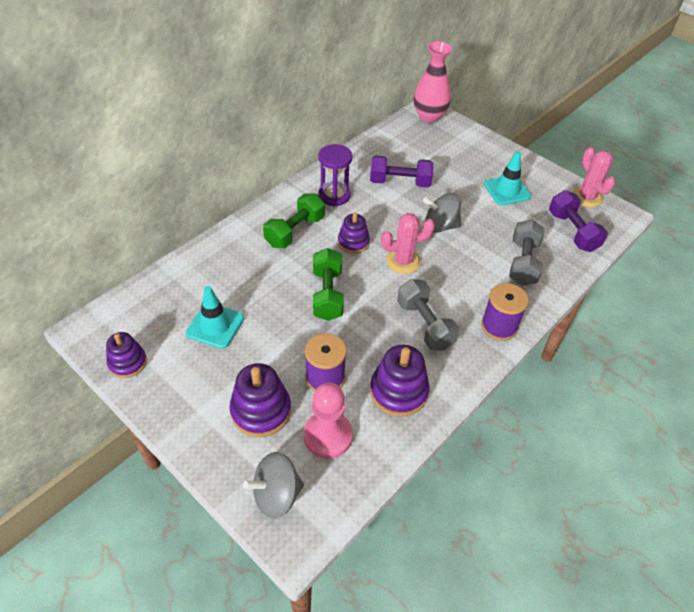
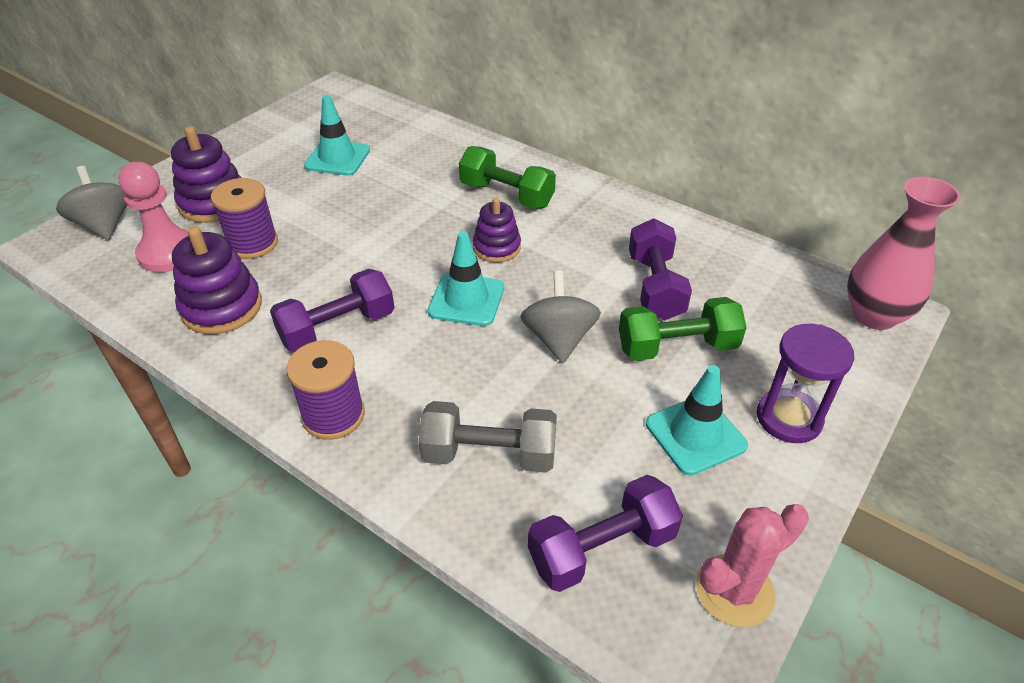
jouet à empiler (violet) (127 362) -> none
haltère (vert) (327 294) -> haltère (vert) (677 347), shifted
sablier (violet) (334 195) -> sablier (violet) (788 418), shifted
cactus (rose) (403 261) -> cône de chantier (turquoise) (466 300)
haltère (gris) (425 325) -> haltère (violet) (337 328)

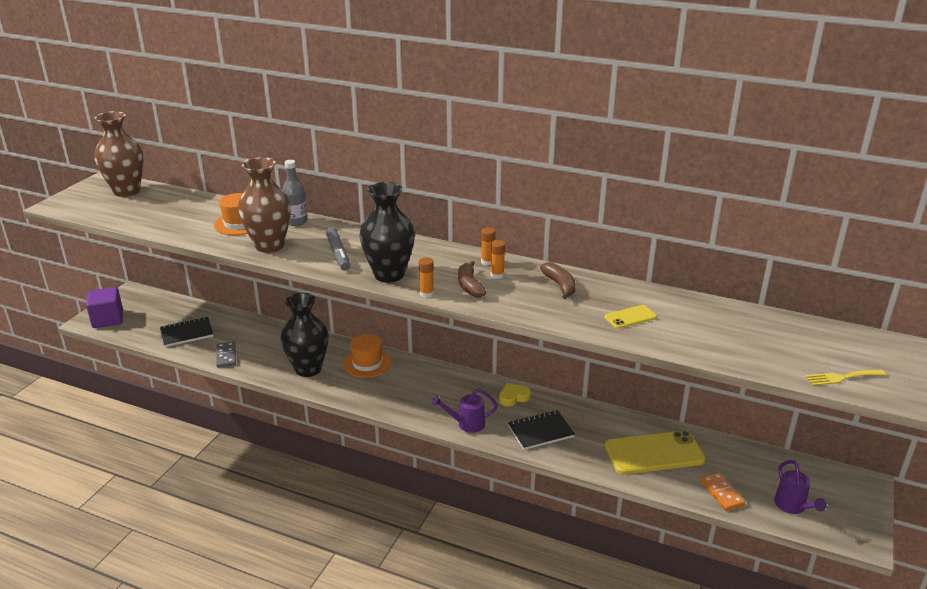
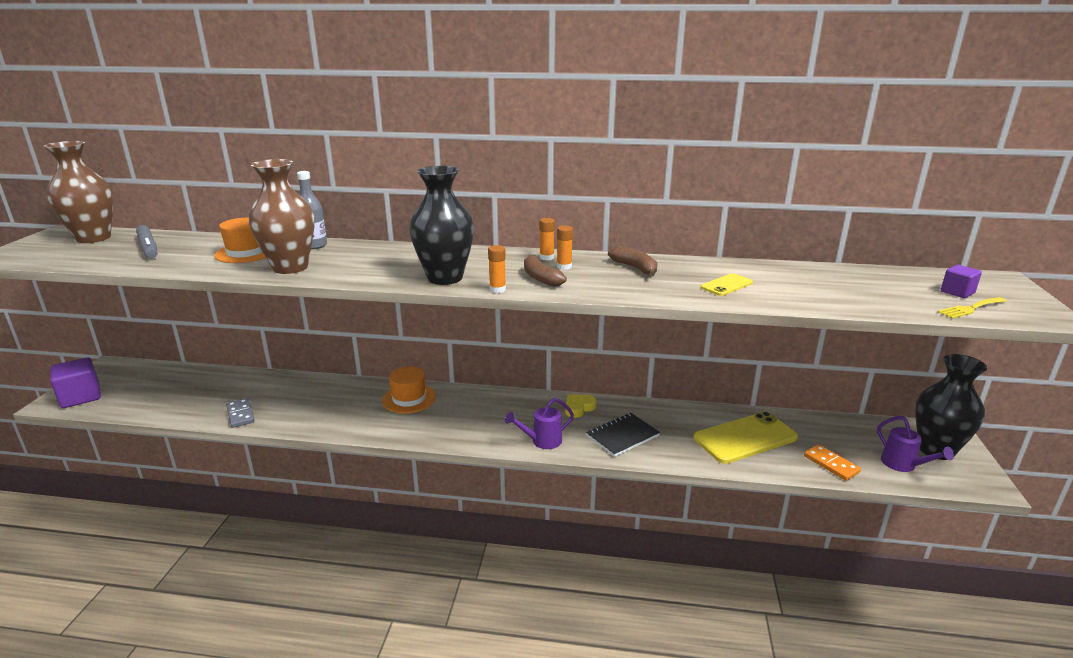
carnet (noir) (187 333) -> none
vase (noir) (308 369) -> vase (noir) (936 450), shifted
feutre (gris) (338 254) -> feutre (gris) (148 248), shifted
none -> cube (violet) (957 292)

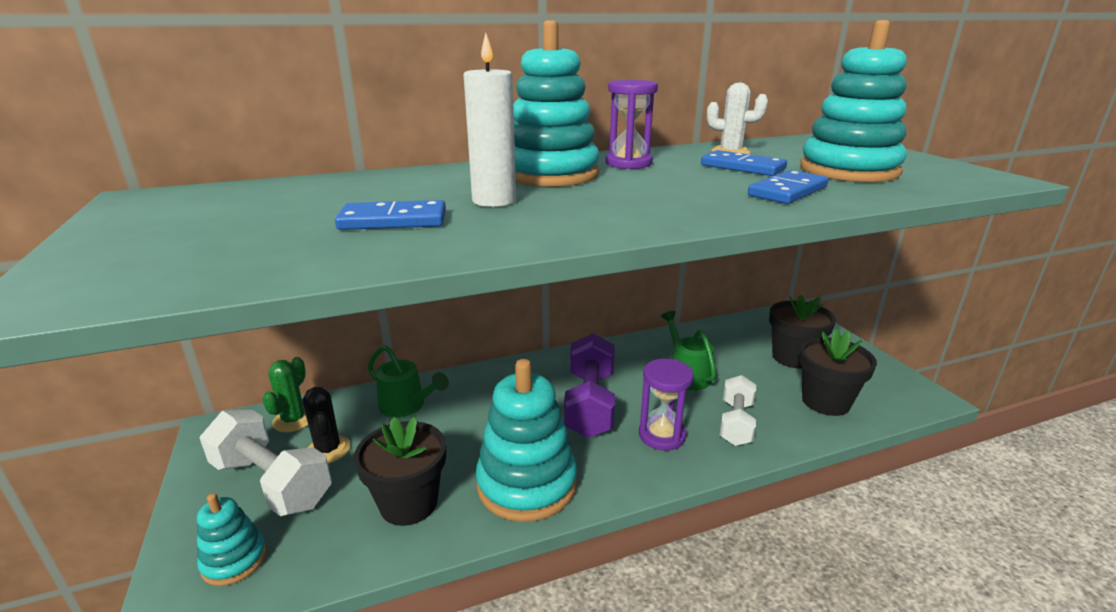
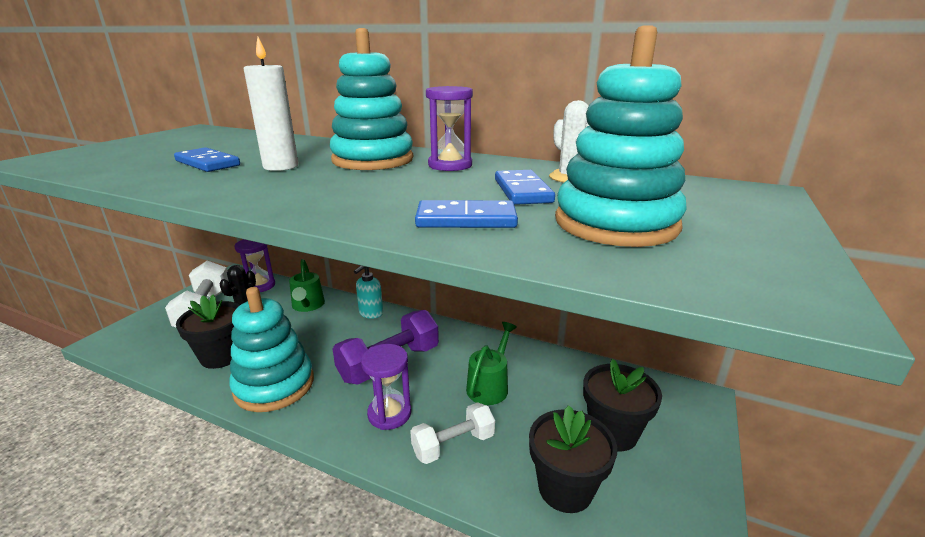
jouet à empiler (turquoise) (234 560) -> none
cactus (vert) (294 420) -> sablier (violet) (260 286)
none -> distributeur de savon (turquoise) (370 313)

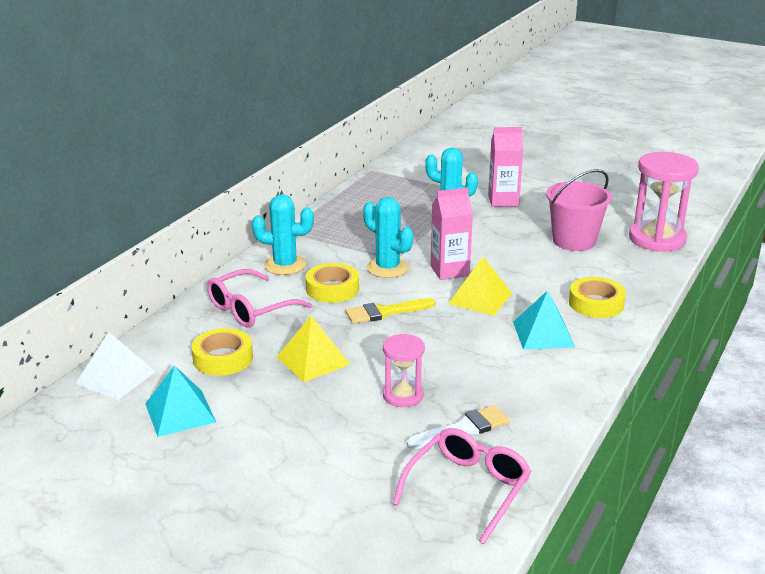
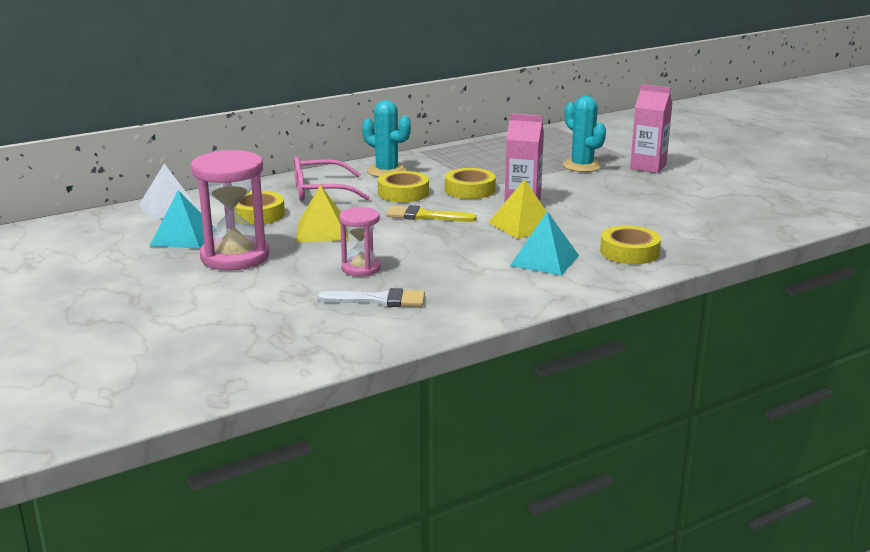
cactus (turquoise) (387 268) -> ruban adhésif (jaune) (470 190)
lunettes (rose) (468 488) -> none
seau (rose) (574 241) -> none
sablier (rose) (657 239) -> sablier (rose) (235 257), shifted

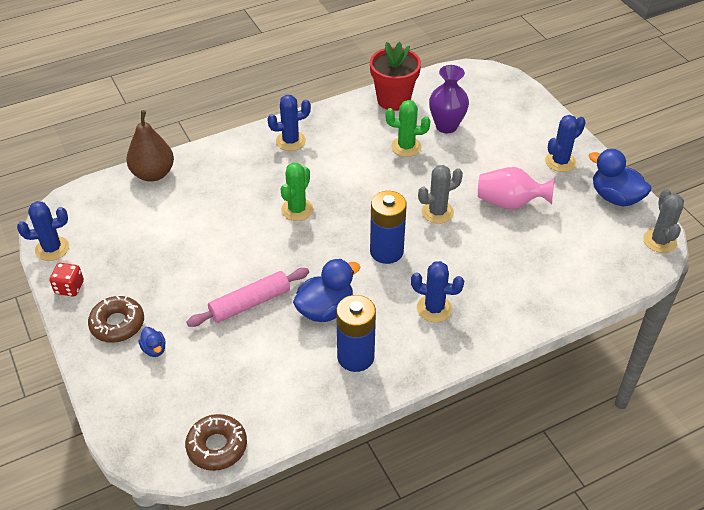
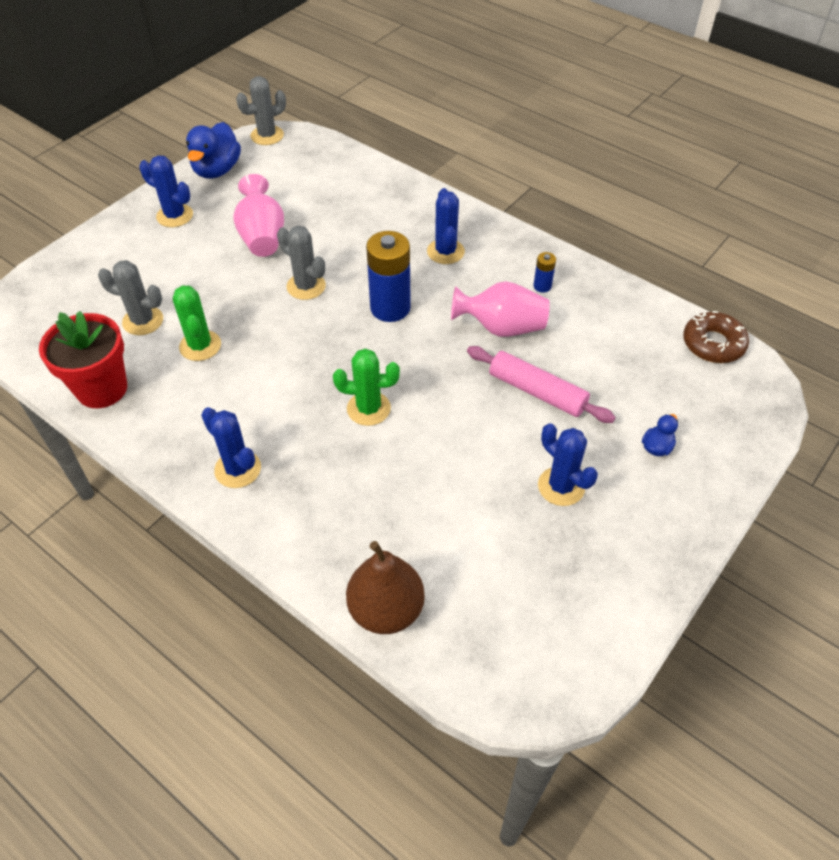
cactus (bleu) (52 249) -> cactus (bleu) (561 486), shifted
dé (rouge) (69 288) -> none
beignet (marron) (117 324) -> none
canard (bleu) (325 309) -> vase (rose) (501 328)
pile (bleu) (355 357) -> pile (bleu) (542 286), x0.46
vase (violet) (446 126) -> cactus (gris) (143 321)

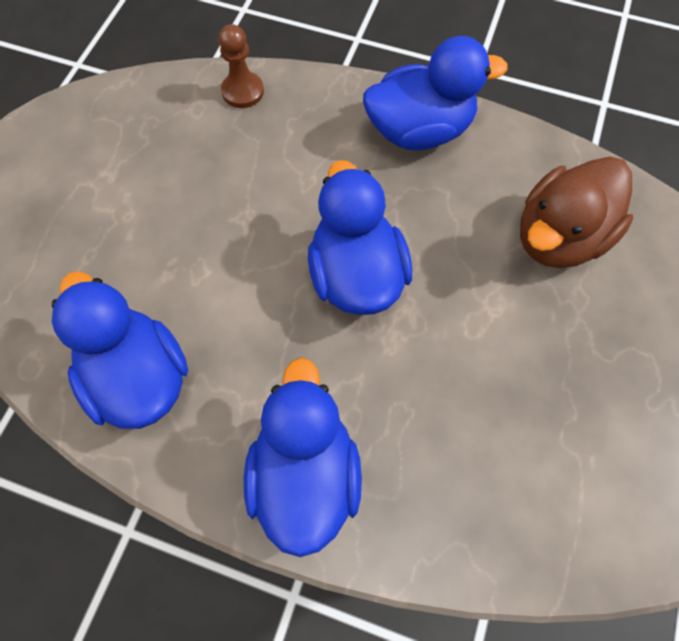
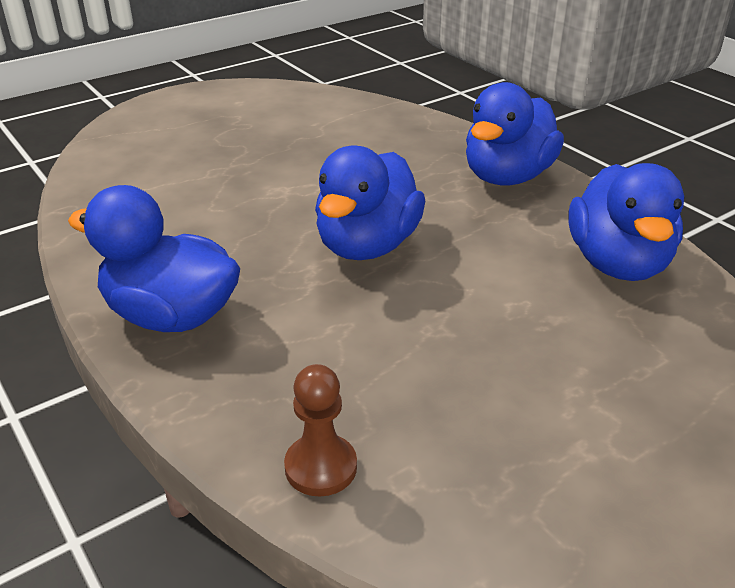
canard (marron) (559 237) -> none

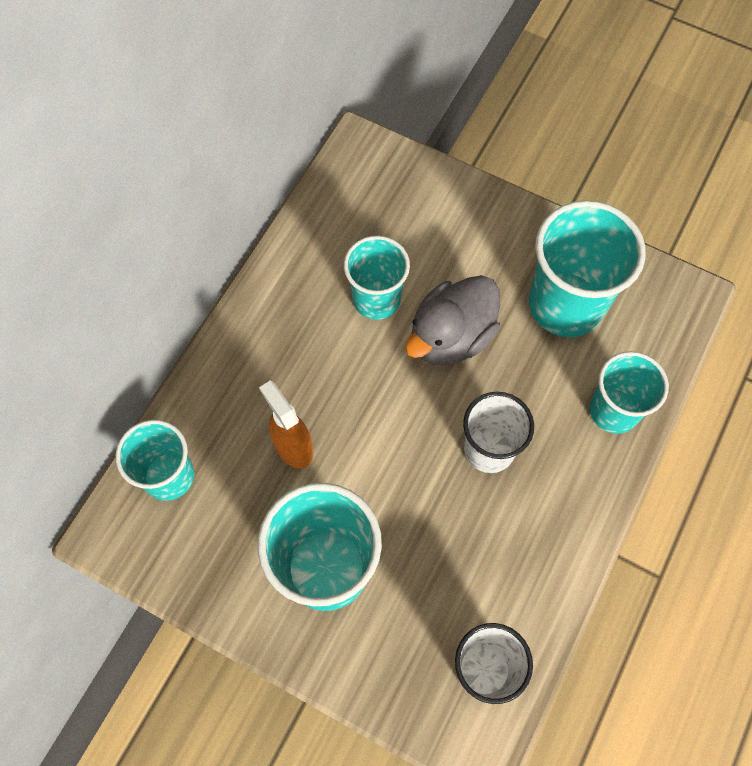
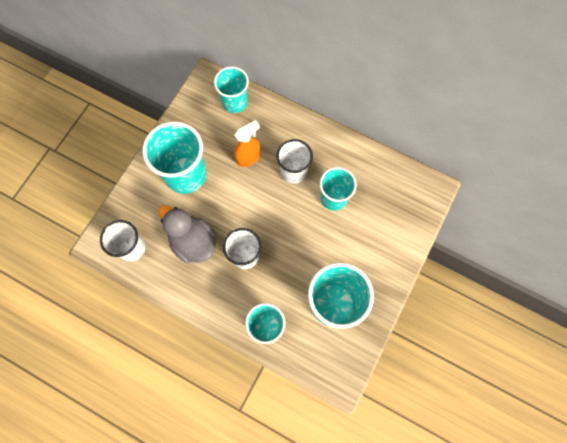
canard (gris) (451 337) -> canard (gris) (193 242), shifted
none -> gobelet (blanc) (293 171)

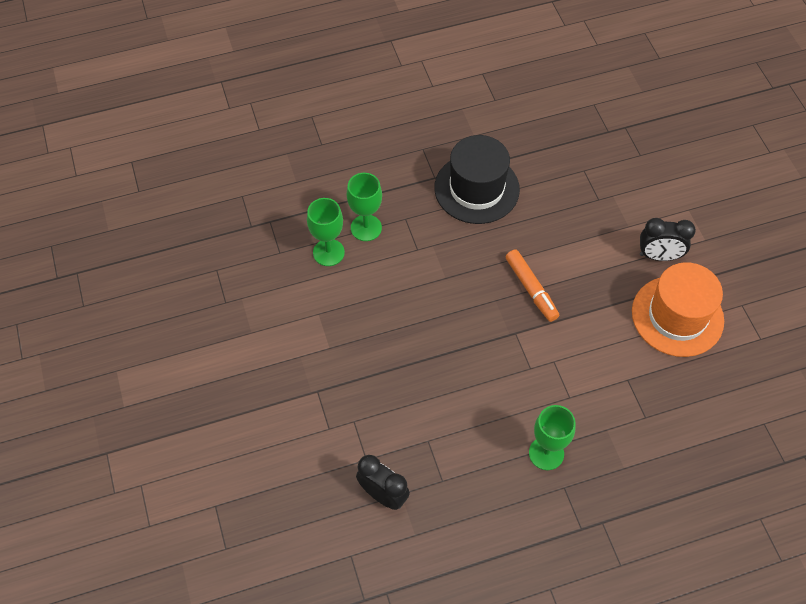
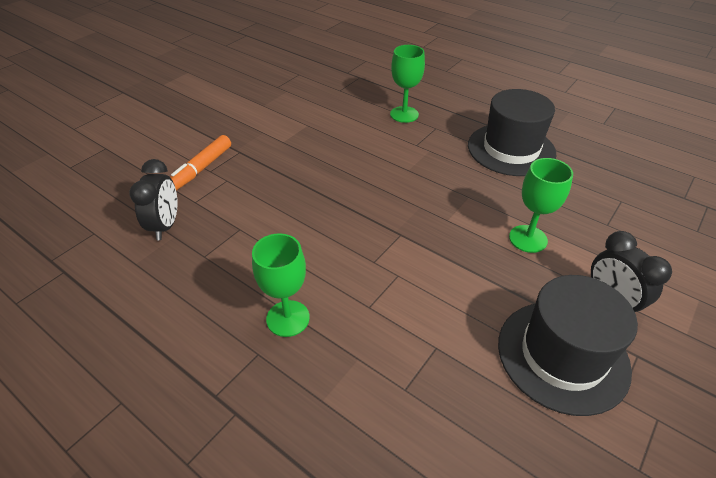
verre à pied (vert) (328 252) -> verre à pied (vert) (528 239), shifted
feutre (orange) (531 289) -> feutre (orange) (201 168), shifted
chapeau (orange) (677 316) -> chapeau (noir) (562 355)

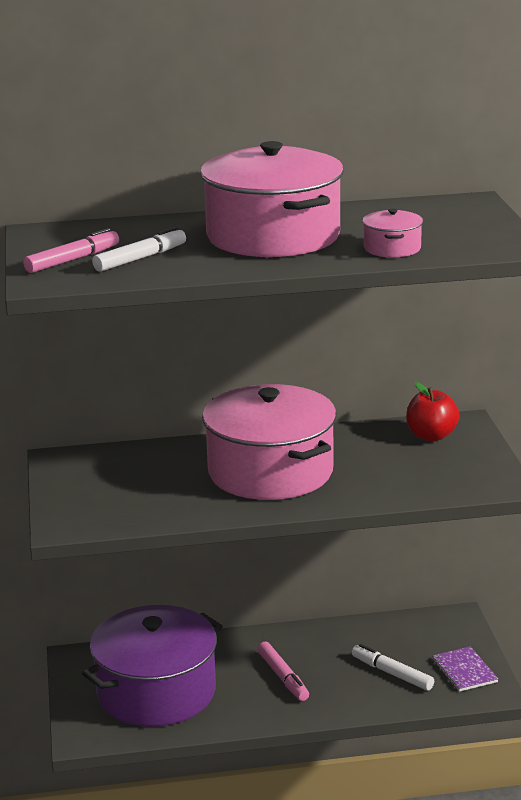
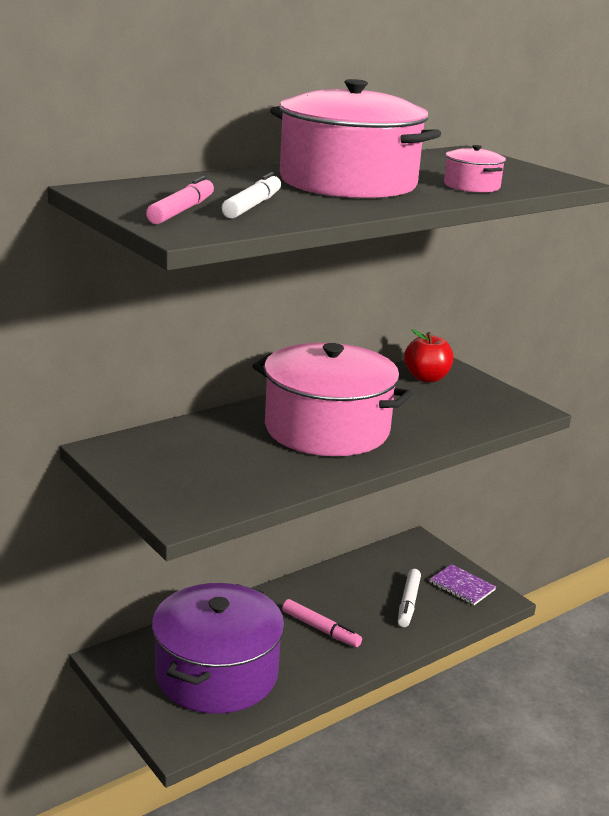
feutre (blanc) (392 674) -> feutre (blanc) (408 603), 90 degrees counterclockwise

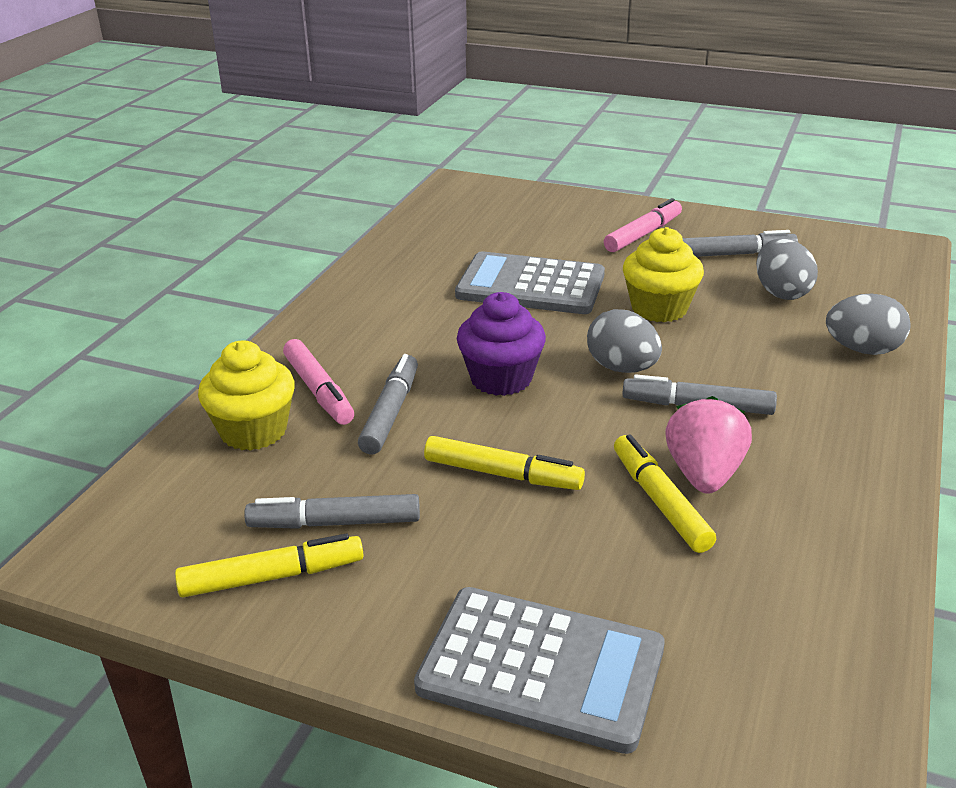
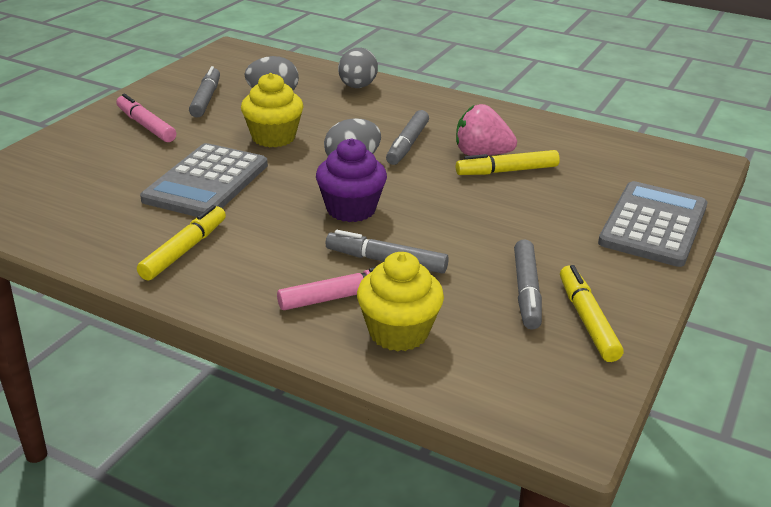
feutre (jaune) (502 474) -> feutre (jaune) (184 250), shifted

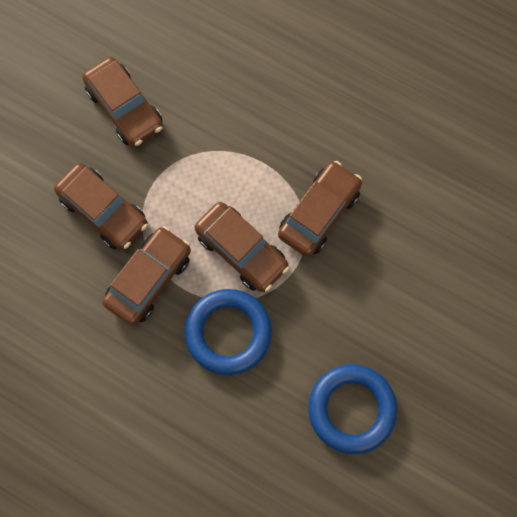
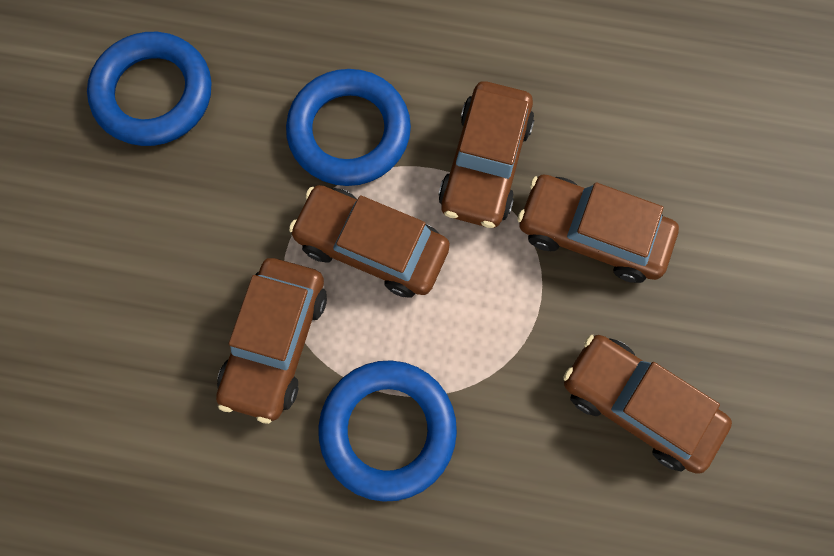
none -> anneau (bleu) (388 430)

